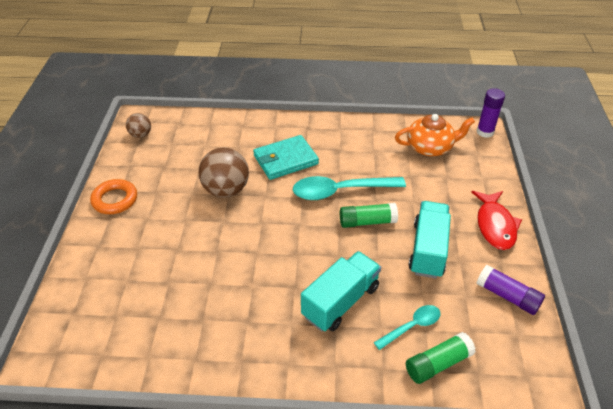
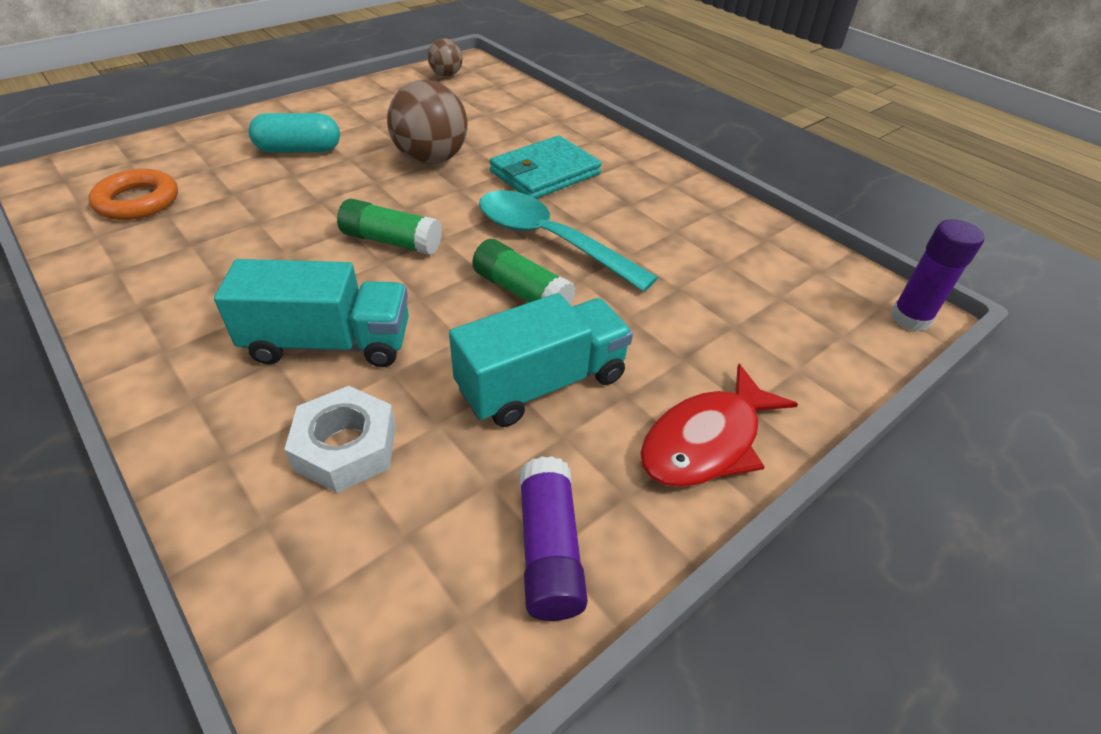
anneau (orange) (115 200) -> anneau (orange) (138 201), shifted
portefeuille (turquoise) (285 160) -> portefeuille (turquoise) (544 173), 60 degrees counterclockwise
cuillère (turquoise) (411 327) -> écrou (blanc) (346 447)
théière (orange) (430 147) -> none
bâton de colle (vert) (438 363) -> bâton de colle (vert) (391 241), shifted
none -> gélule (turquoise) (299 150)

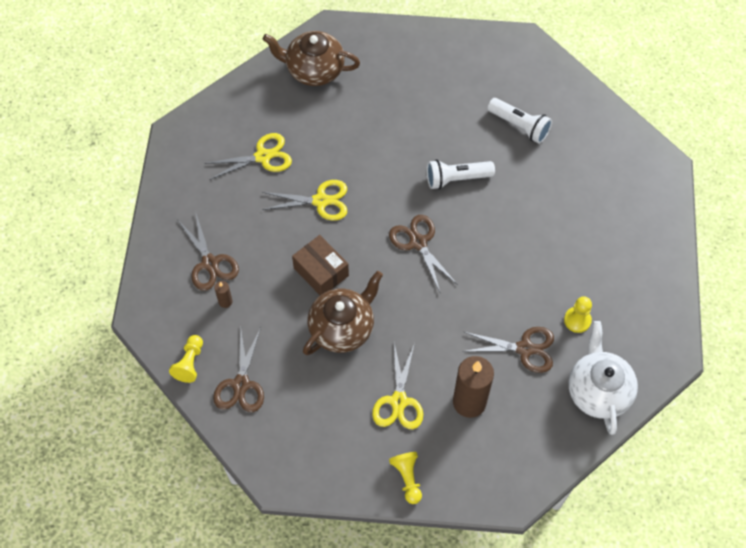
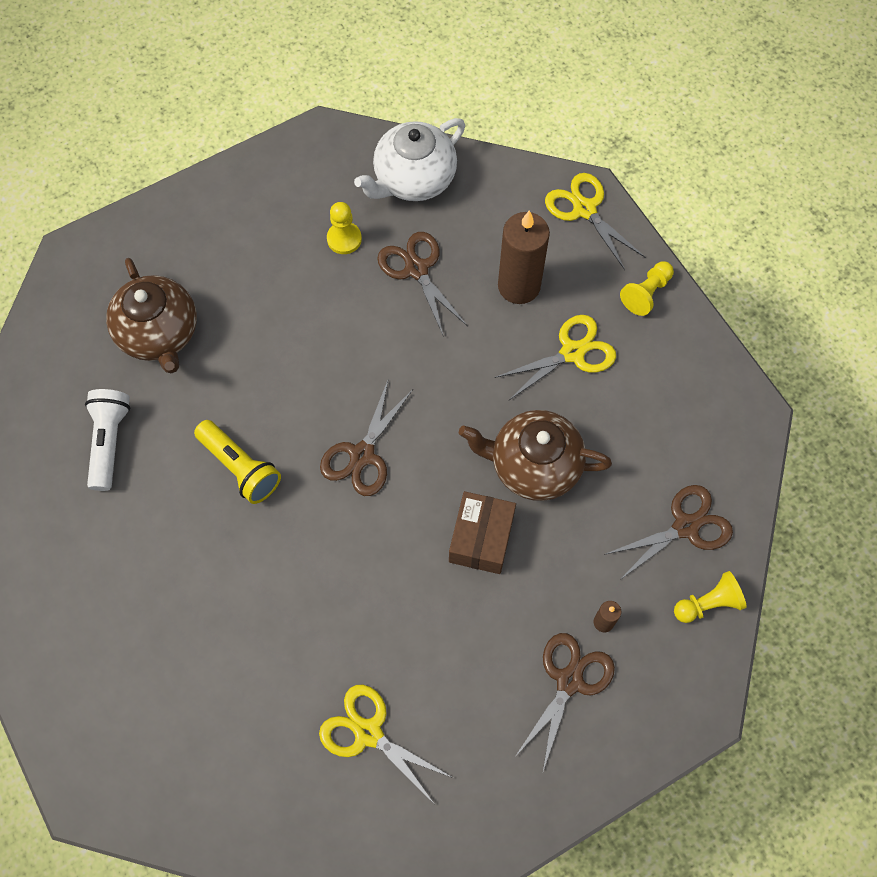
ciseaux (jaune) (321 201) -> ciseaux (jaune) (584 209), shifted
théière (marron) (314 70) -> théière (marron) (159 333), shifted
lampe de poche (blanc) (456 179) -> lampe de poche (jaune) (240 468)

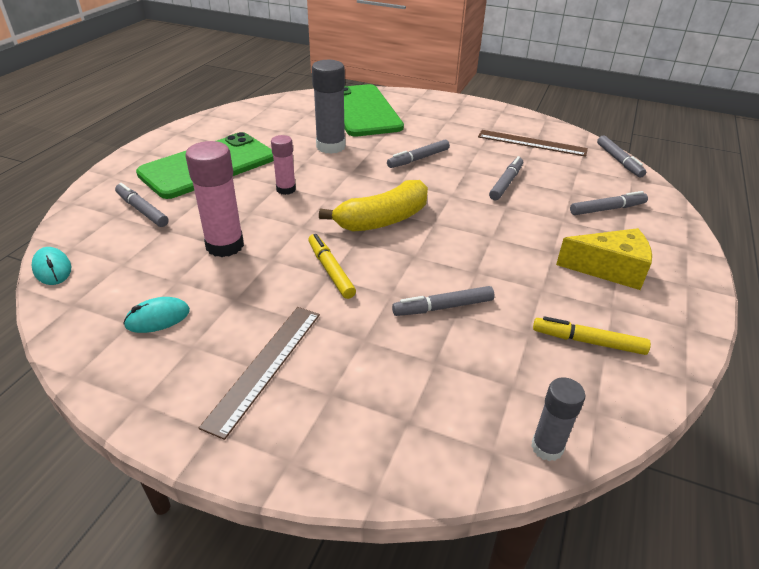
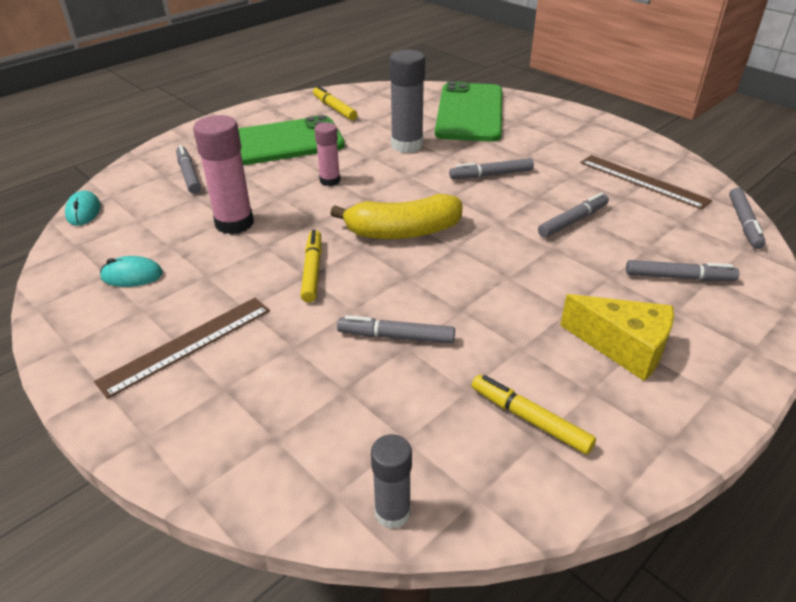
none -> feutre (jaune) (334 108)

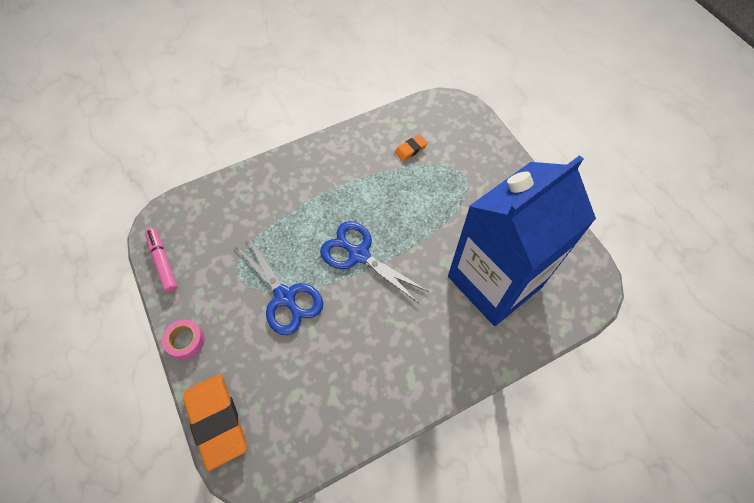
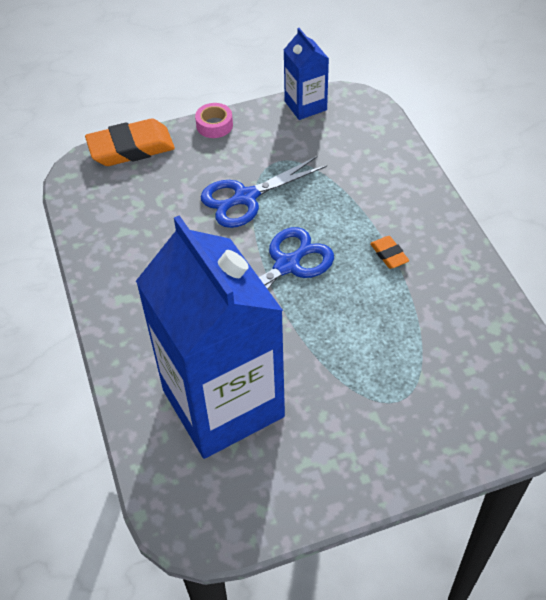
feutre (rose) (163 262) -> brique de lait (bleu) (305 106)
gomme (orange) (410 149) -> gomme (orange) (389 254), shifted

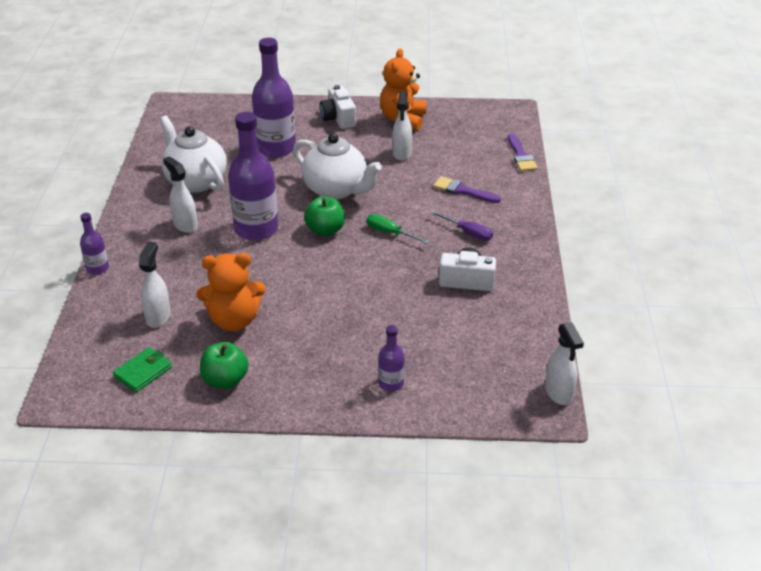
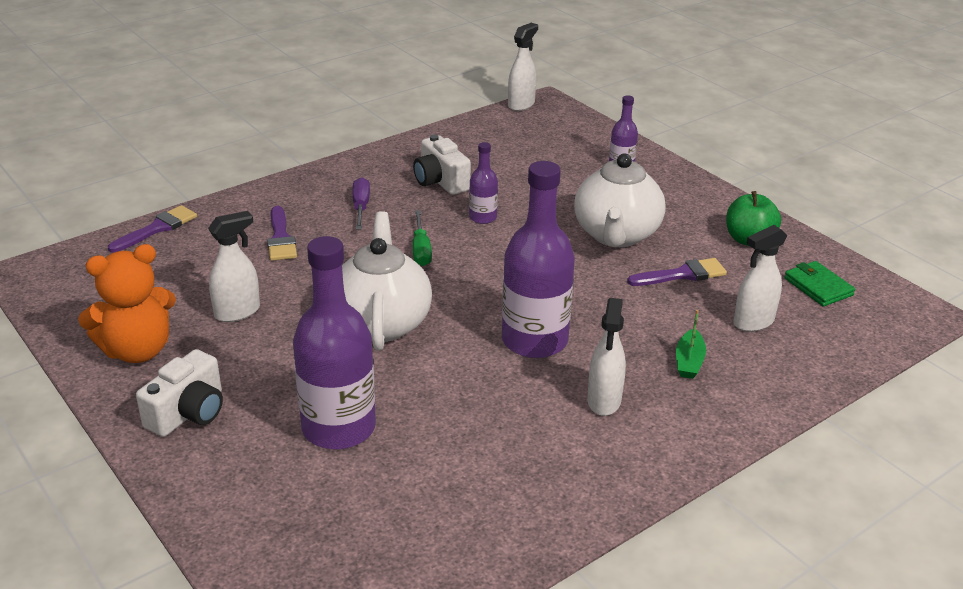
bouteille (violet) (97 268) -> bouteille (violet) (483 217), shifted
portefeuille (vert) (143 372) -> portefeuille (vert) (818 287), 60 degrees clockwise
théière (blanc) (196 181) -> théière (blanc) (616 235), shifted
ours en peluche (orange) (234 320) -> pinceau (violet) (682 274)
pomme (vert) (325 230) -> none
none -> bateau (vert) (689 361)

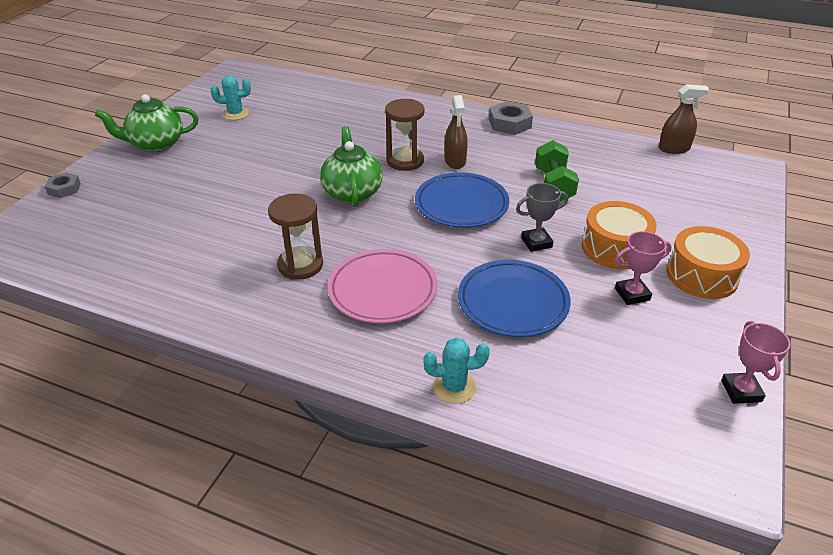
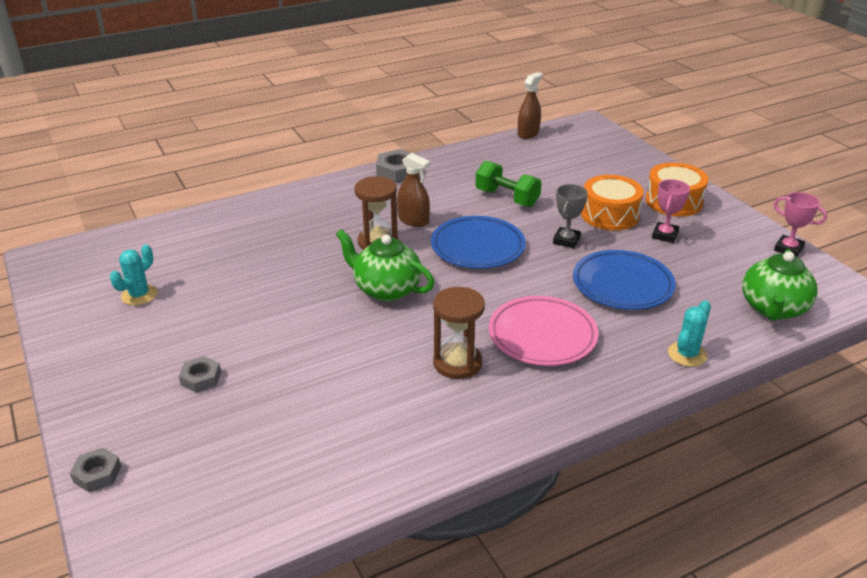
théière (vert) (156 144) -> théière (vert) (773 309), shifted
none -> écrou (gris) (201 378)

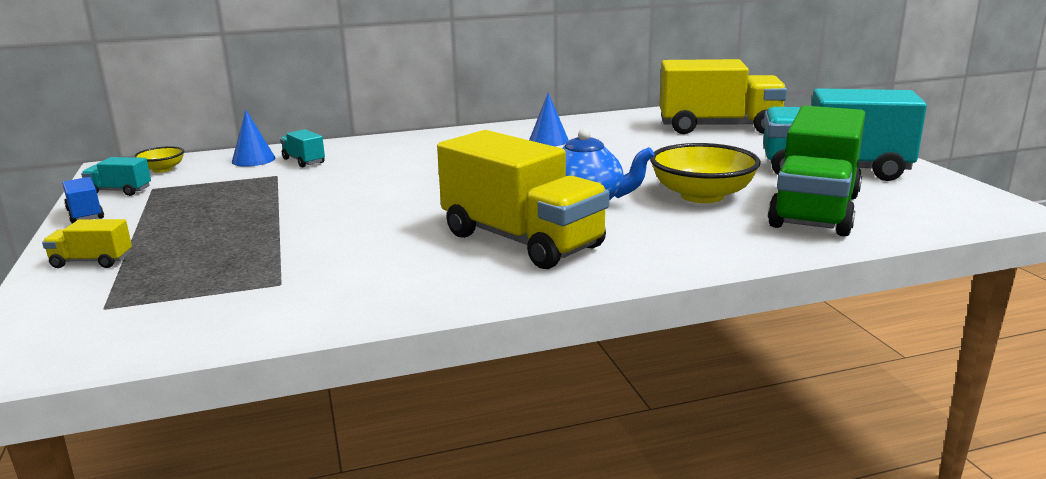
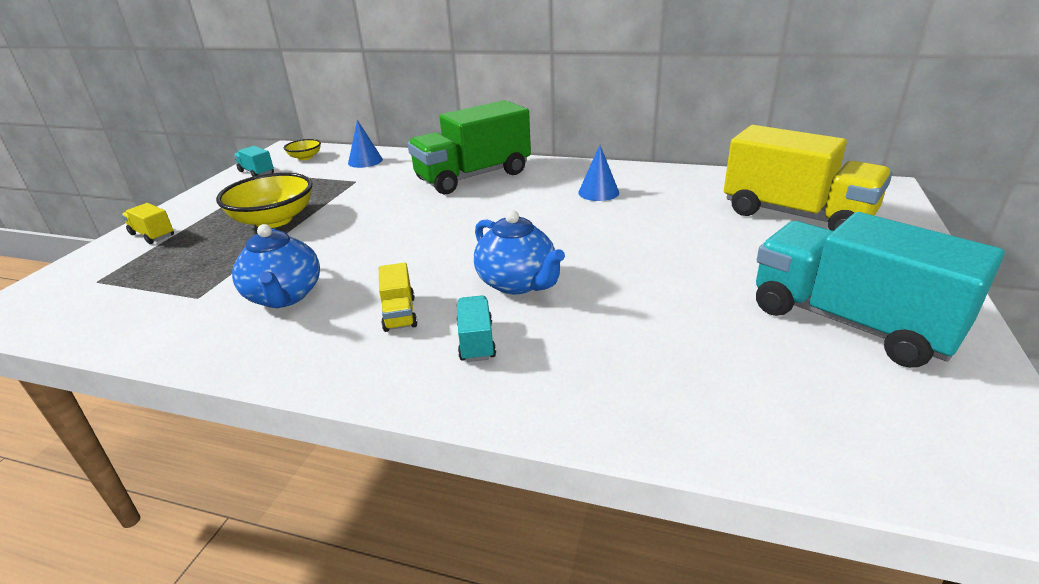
camion (bleu) (85 214) -> none
camion (turquoise) (304 161) -> camion (turquoise) (476 342), shifted
camion (jaune) (521 241) -> camion (jaune) (399 314), x0.42
bol (jaune) (702 196) -> bol (jaune) (274 220), shifted
camion (vert) (815 210) -> camion (vert) (473 176), shifted
none -> théière (bleu) (284 296)

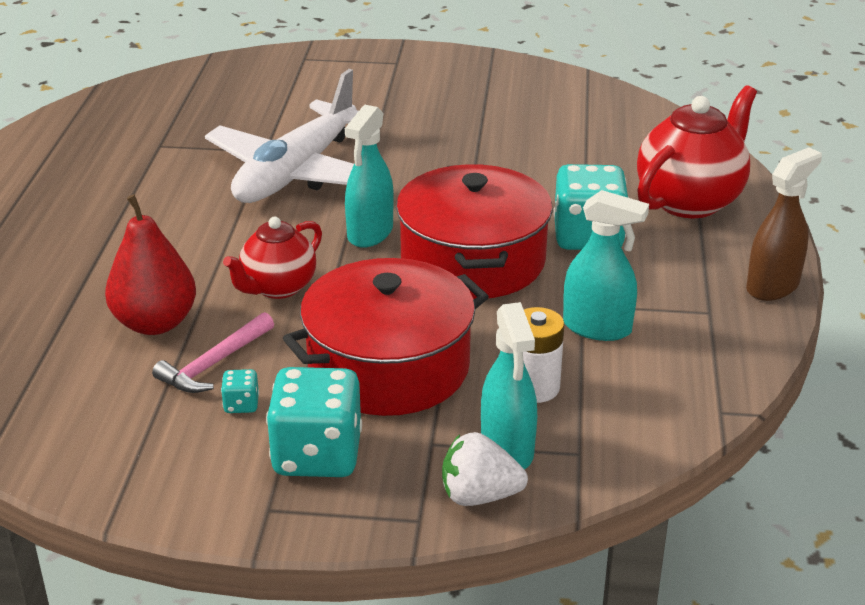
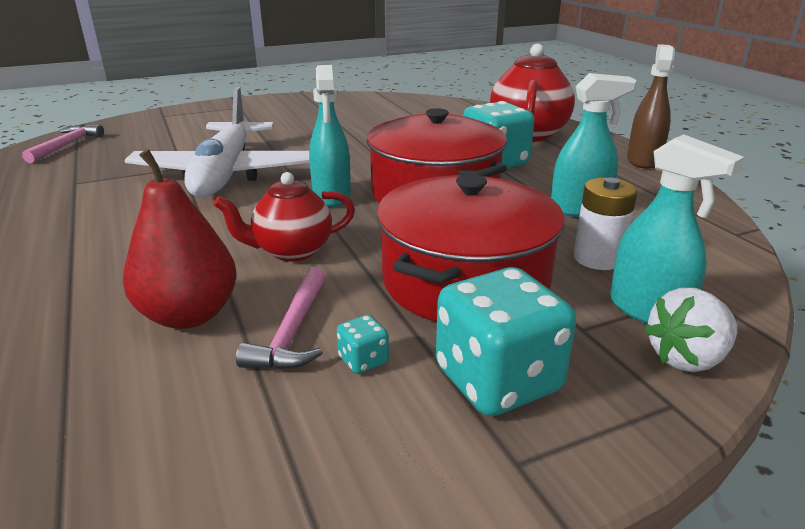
théière (rouge) (277 287) -> théière (rouge) (292 251), 60 degrees clockwise
none -> marteau (rose) (66 145)

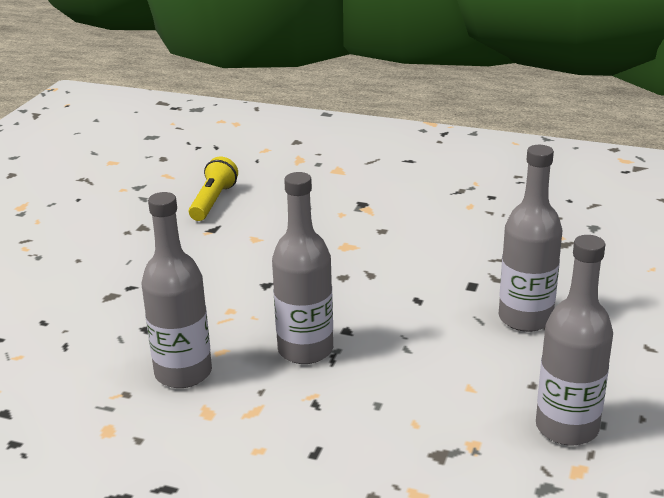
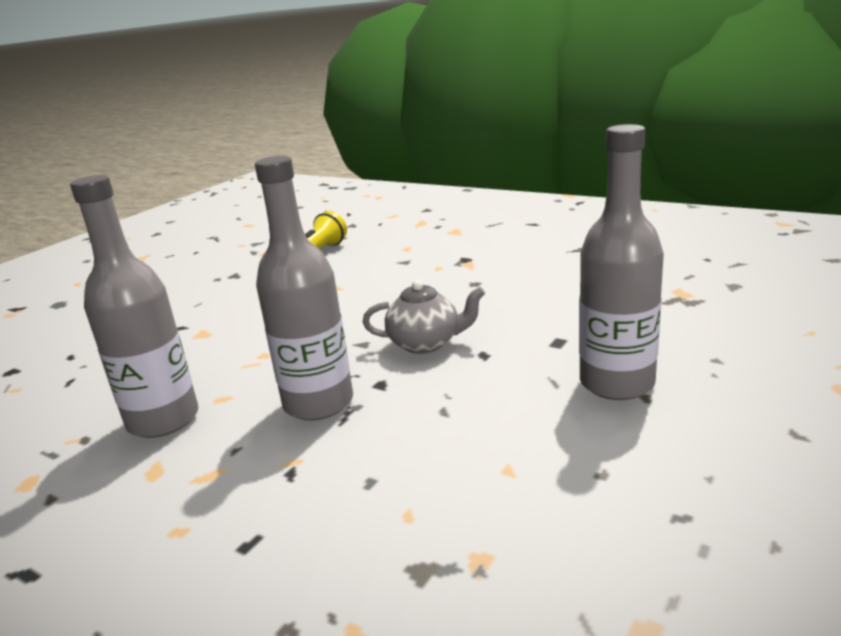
bouteille (gris) (567 427) -> none
none -> théière (gris) (426 343)

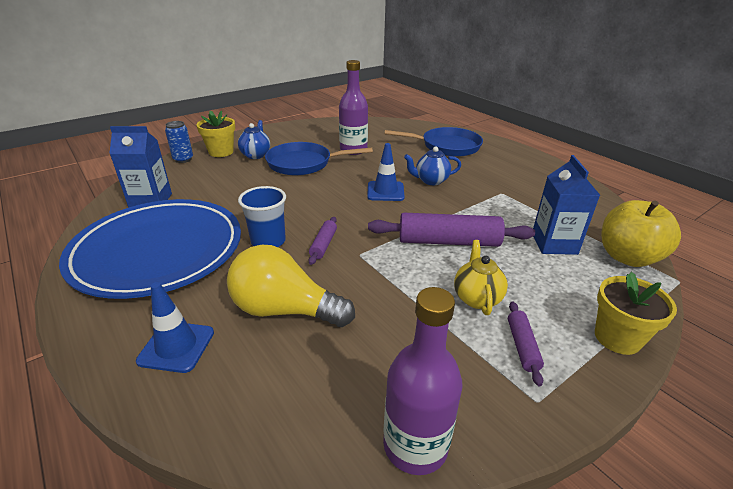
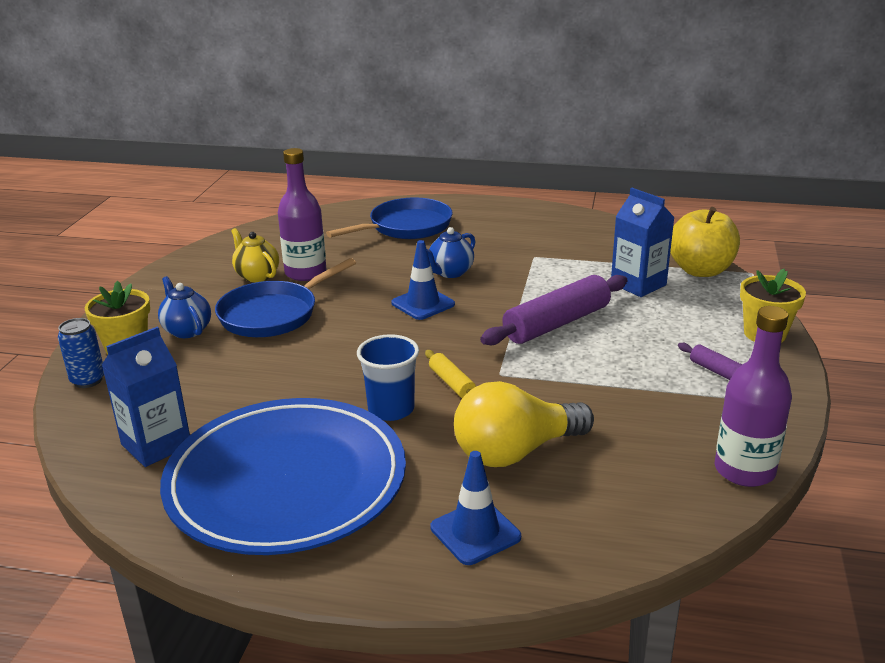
rouleau à pâtisserie (violet) (323 245) -> rouleau à pâtisserie (jaune) (451 383)
théière (jaune) (476 298) -> théière (jaune) (257 276), shifted

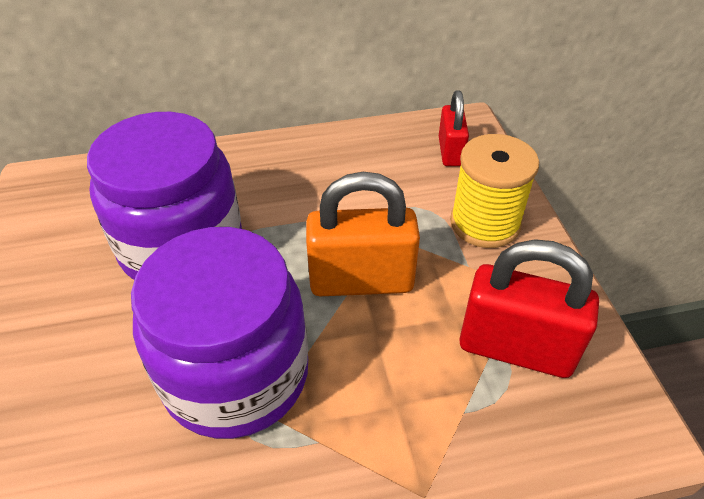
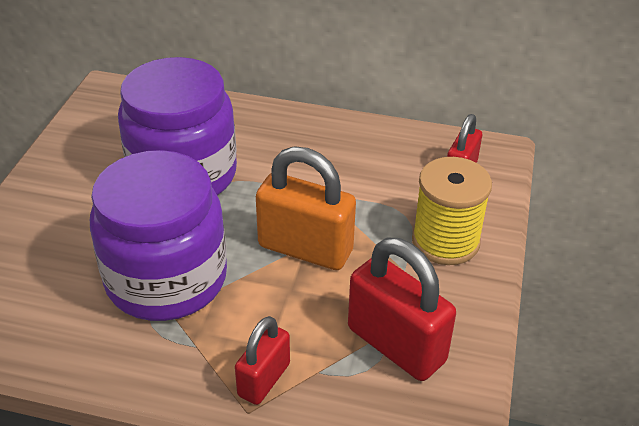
none -> cadenas (rouge) (264 379)

